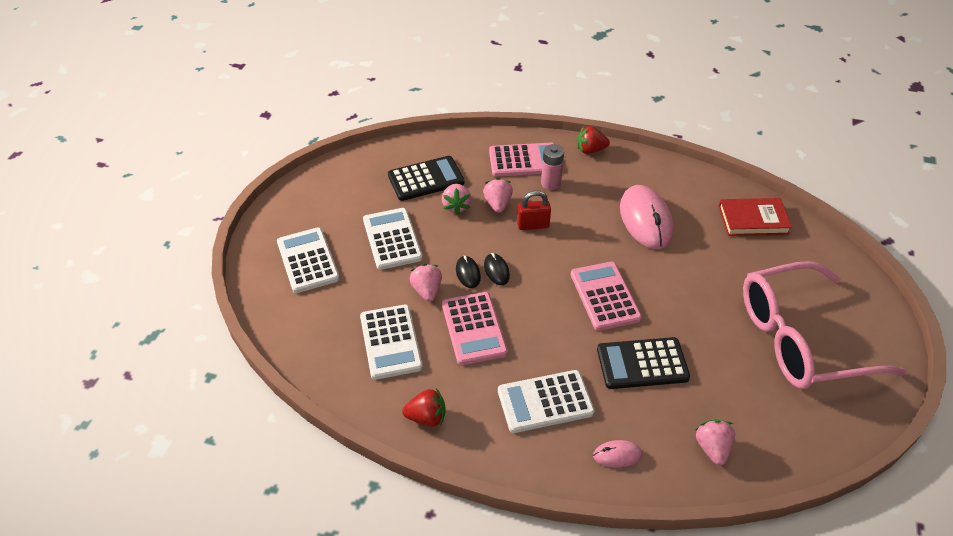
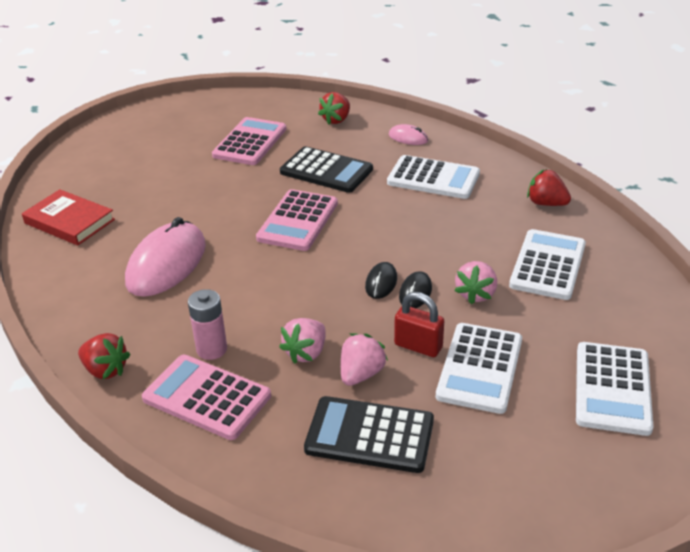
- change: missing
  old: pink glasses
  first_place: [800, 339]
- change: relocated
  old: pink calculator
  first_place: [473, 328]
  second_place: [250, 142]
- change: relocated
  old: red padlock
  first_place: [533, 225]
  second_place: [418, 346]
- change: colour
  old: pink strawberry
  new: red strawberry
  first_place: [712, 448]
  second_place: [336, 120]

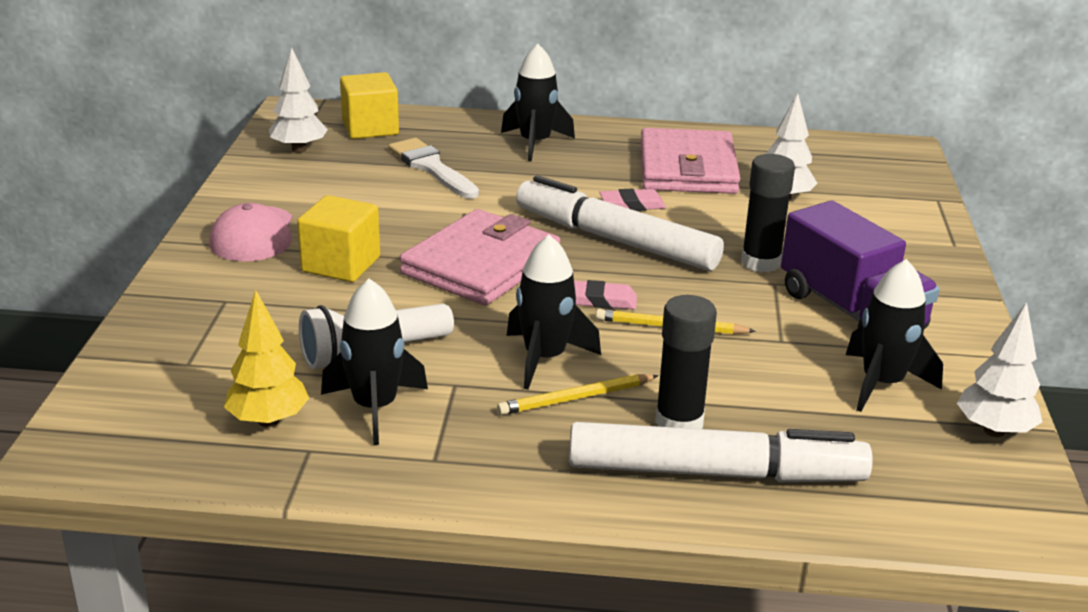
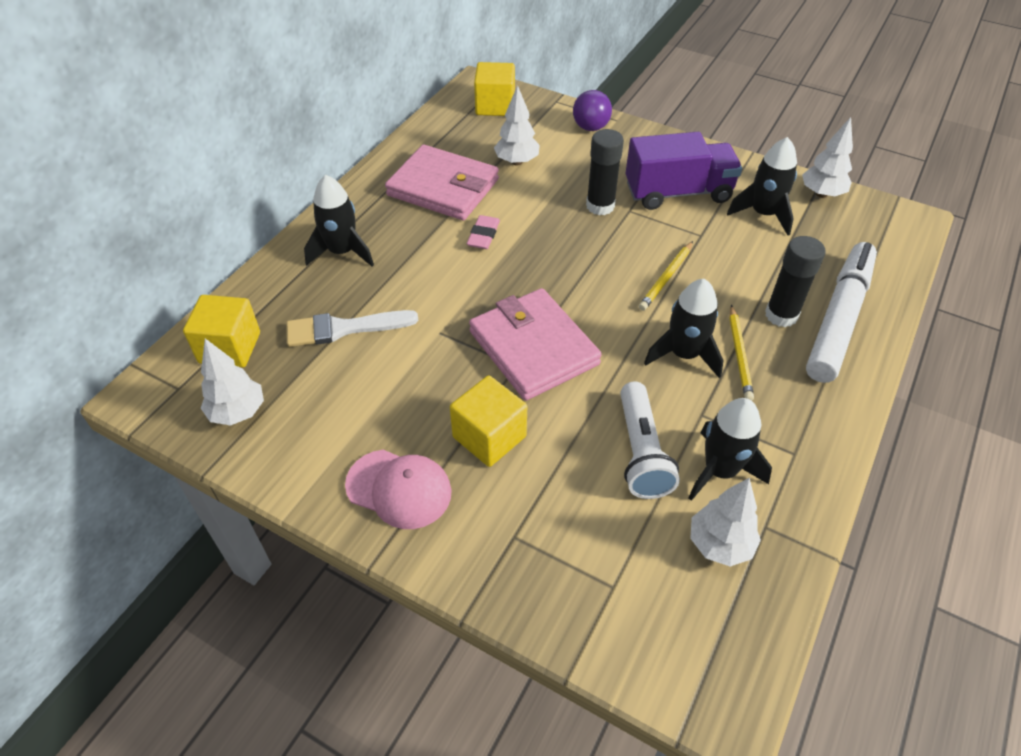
- change: missing
  old: white marker
  first_place: [616, 240]
- change: missing
  old: pink eraser
  first_place: [600, 300]
- change: appeared
  new: yellow cube
  second_place: [495, 106]
- change: appeared
  new: purple ball
  second_place: [590, 127]
- change: colour
  old: yellow tree
  new: white tree
  first_place: [268, 421]
  second_place: [720, 544]

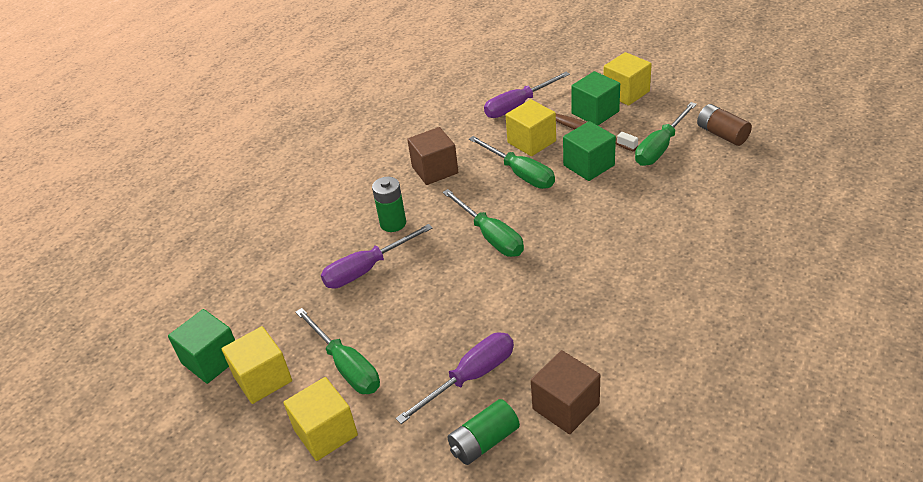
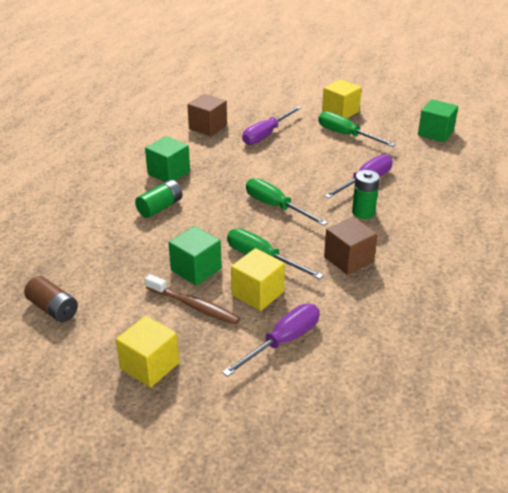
- change: missing
  old: yellow cube
  first_place: [263, 379]
- change: missing
  old: green screwdriver
  first_place: [660, 147]
- change: relocated
  old: green battery
  first_place: [484, 442]
  second_place: [160, 207]
- change: relocated
  old: green cube
  first_place: [595, 112]
  second_place: [169, 173]

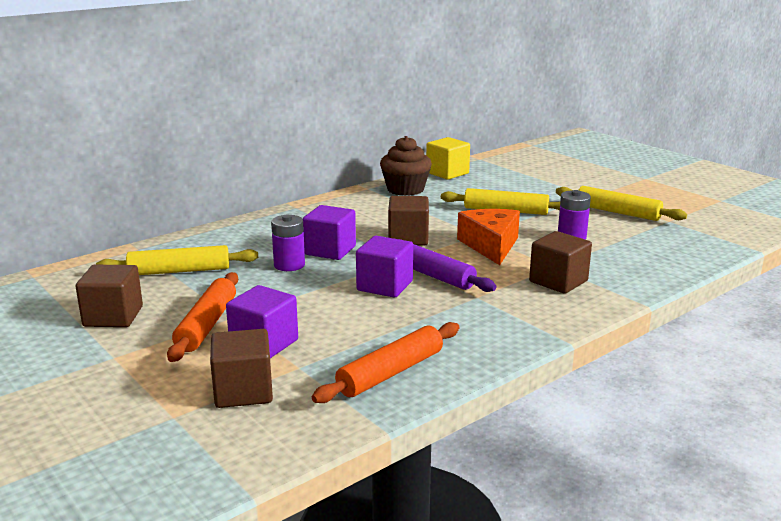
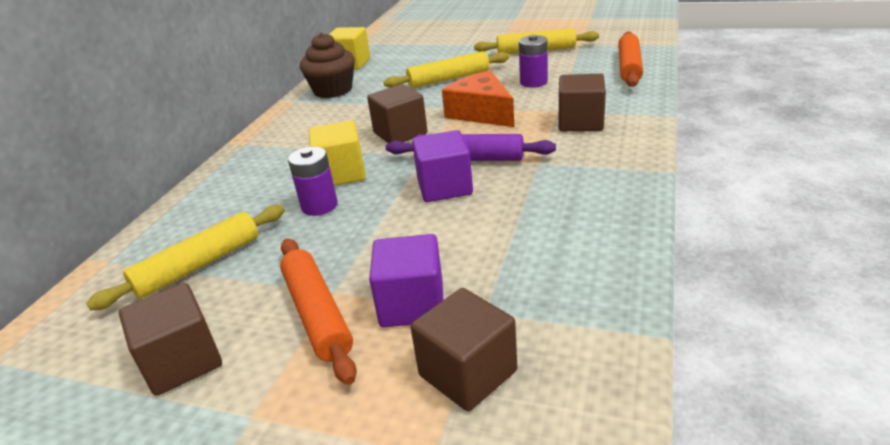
- change: relocated
  old: orange rolling pin
  first_place: [390, 372]
  second_place: [629, 67]
- change: colour
  old: purple cube
  new: yellow cube
  first_place: [330, 250]
  second_place: [341, 174]

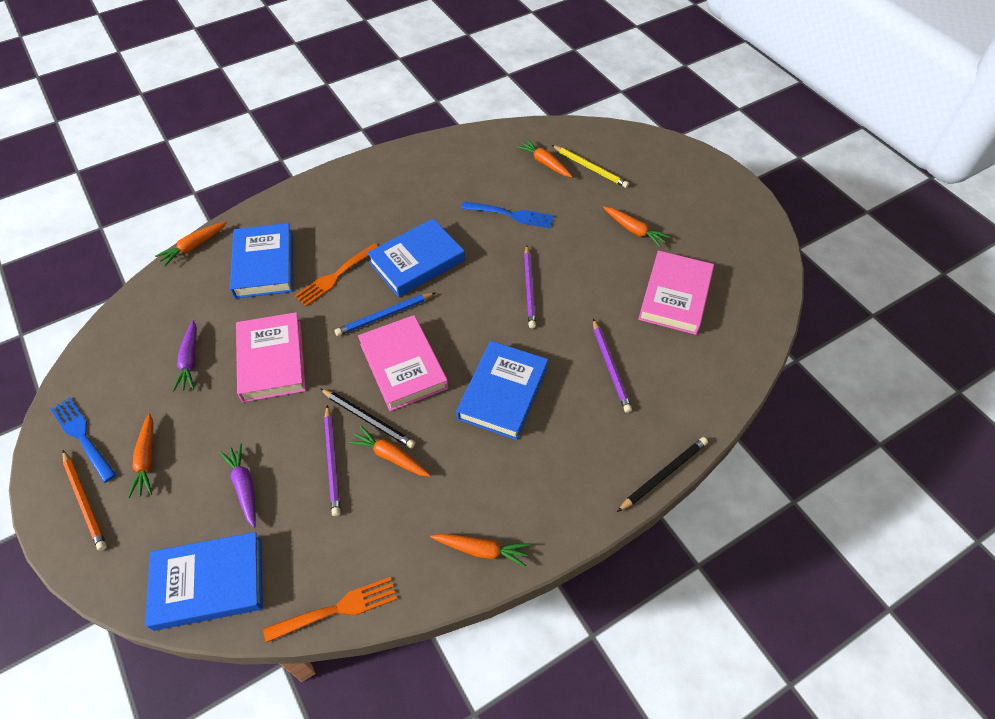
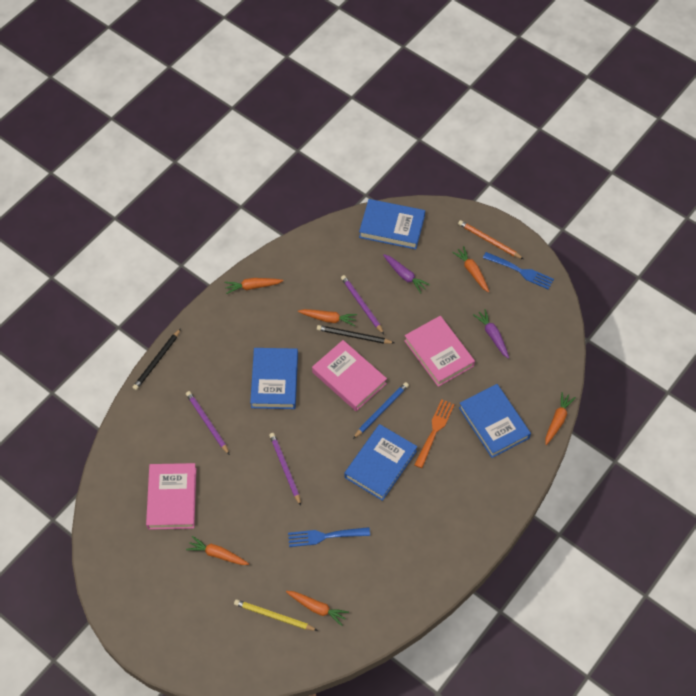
- change: missing
  old: orange fork
  first_place: [337, 609]
- change: spun
  old: blue book
  first_place: [209, 583]
  second_place: [392, 226]
  degrees: 45

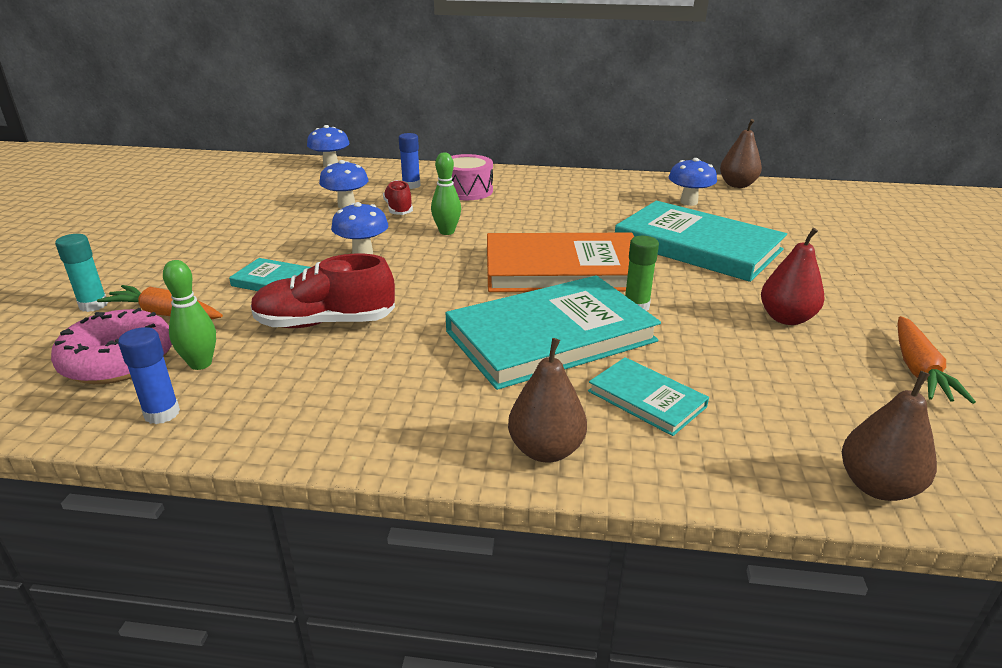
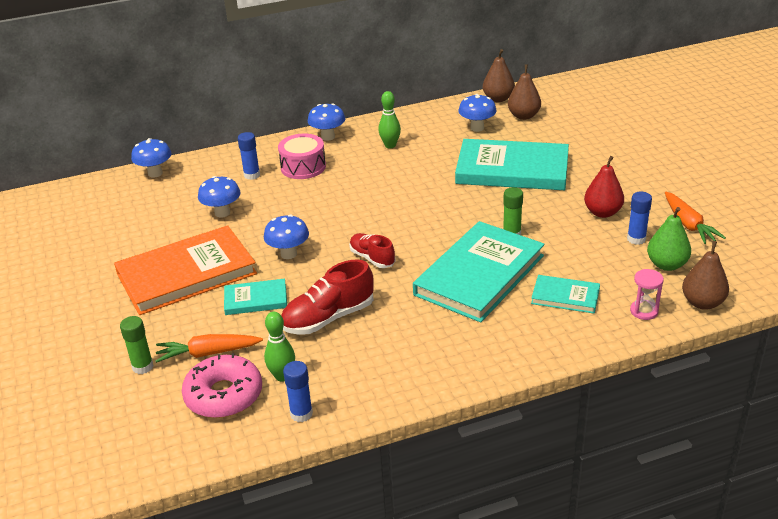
- change: appeared
  new: blue mushroom
  second_place: [328, 137]
- change: appeared
  new: blue glue stick
  second_place: [636, 239]
- change: appeared
  new: pink hourglass
  second_place: [644, 311]
- change: appeared
  new: green pear
  second_place: [666, 265]
- change: relocated
  old: red shoe
  first_place: [398, 209]
  second_place: [372, 258]
- change: relocated
  old: green bowling pin
  first_place: [447, 232]
  second_place: [390, 145]
- change: relocated
  old: orange book
  first_place: [563, 269]
  second_place: [186, 274]
- change: relocated
  old: brown pear
  first_place: [546, 450]
  second_place: [523, 116]
- change: colour
  old: turquoise glue stick
  new: green glue stick
  first_place: [93, 305]
  second_place: [143, 367]

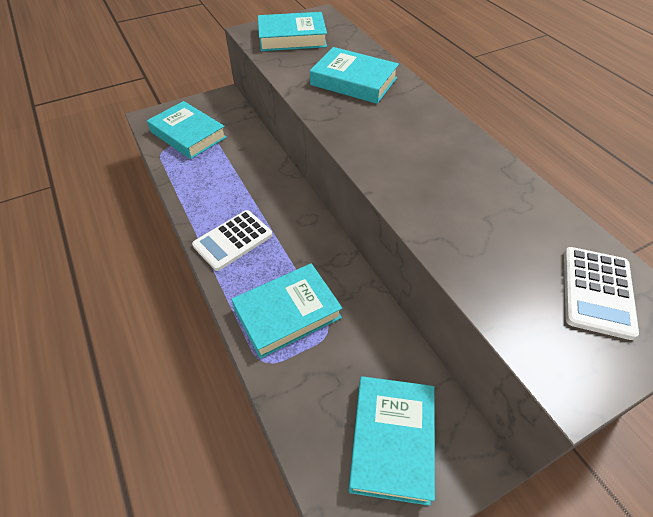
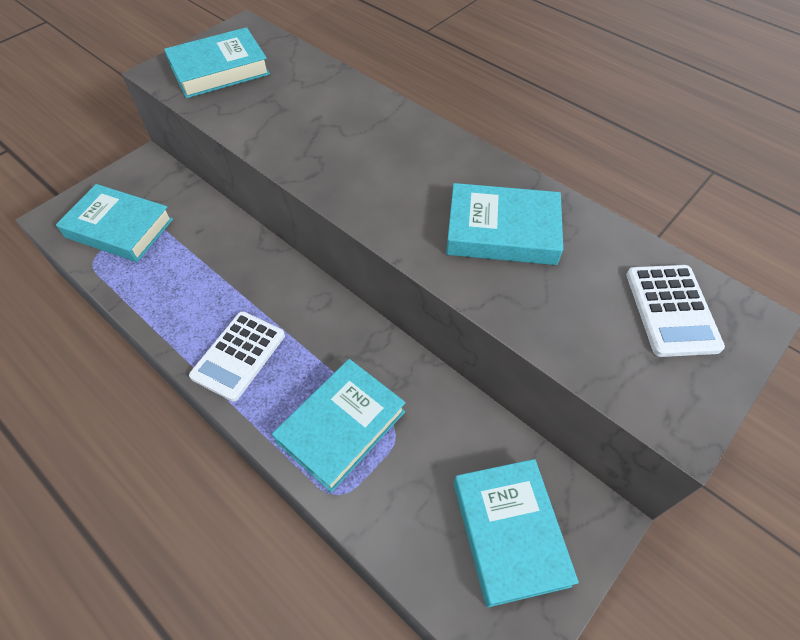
- change: relocated
  old: turquoise book
  first_place: [354, 81]
  second_place: [502, 231]

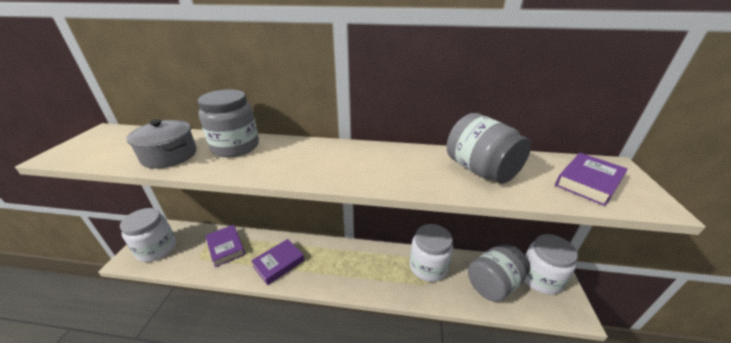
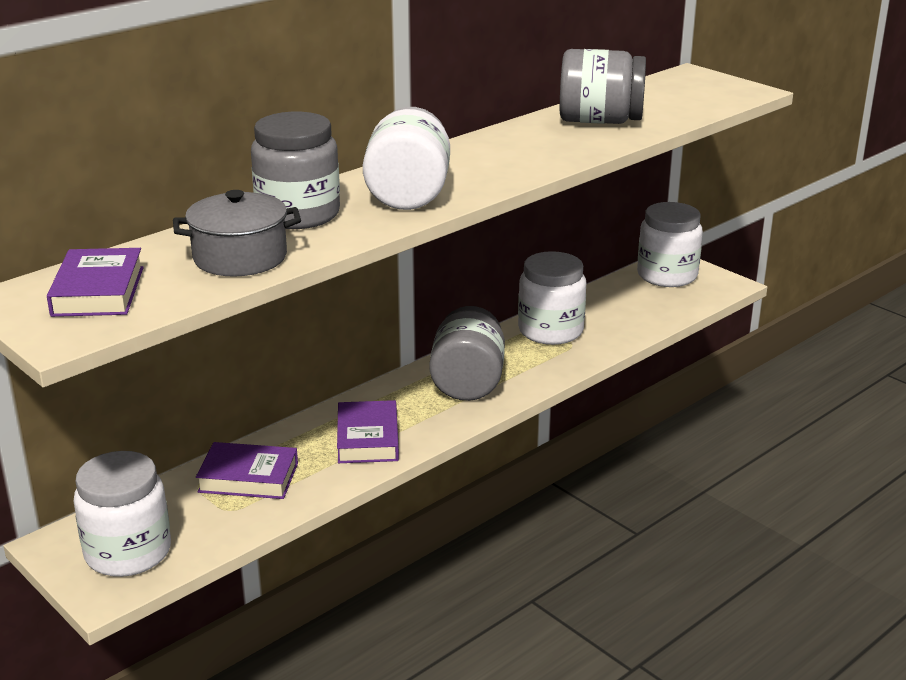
- change: appeared
  new: white jar
  second_place: [408, 194]
- change: relocated
  old: grey jar
  first_place: [493, 284]
  second_place: [467, 382]
- change: relocated
  old: purple book
  first_place: [588, 182]
  second_place: [98, 291]

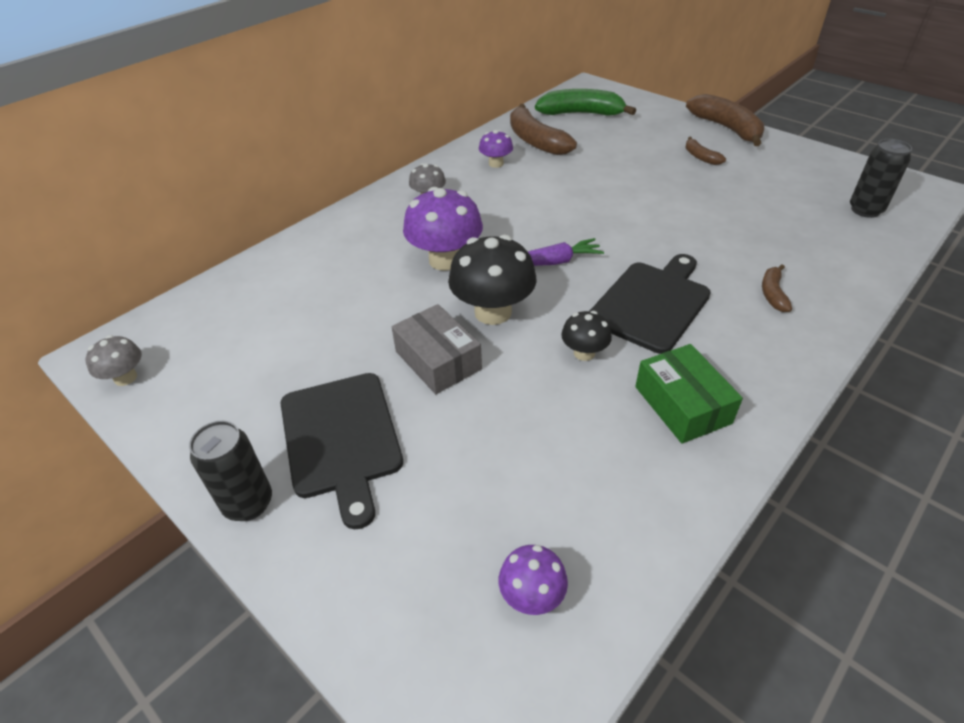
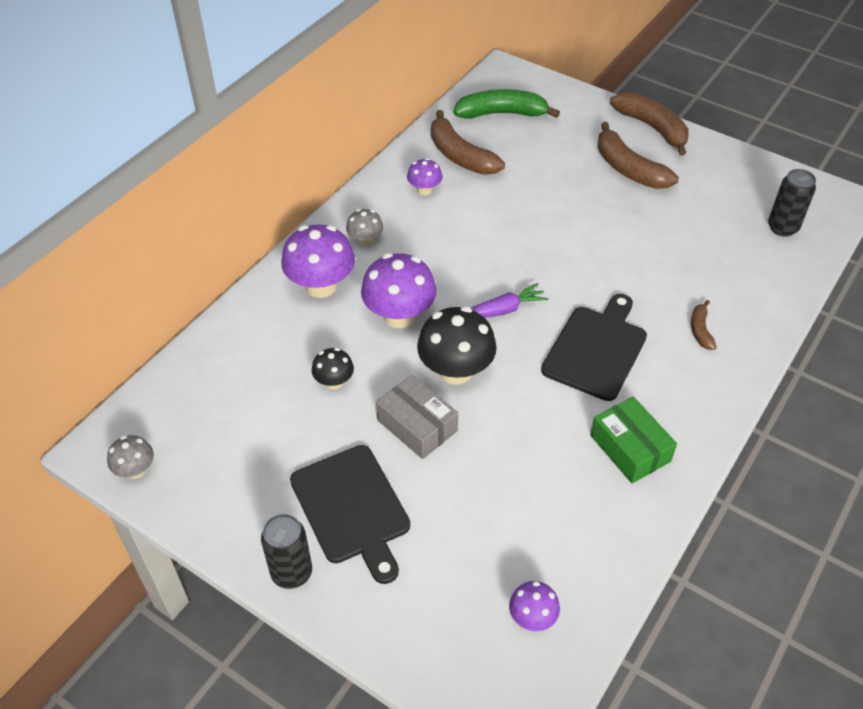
- change: appeared
  new: purple mushroom
  second_place: [321, 286]
- change: relocated
  old: black mushroom
  first_place: [584, 353]
  second_place: [334, 382]
- change: size
  old: brown banana
  first_place: [700, 157]
  second_place: [628, 169]
  factor: 1.99

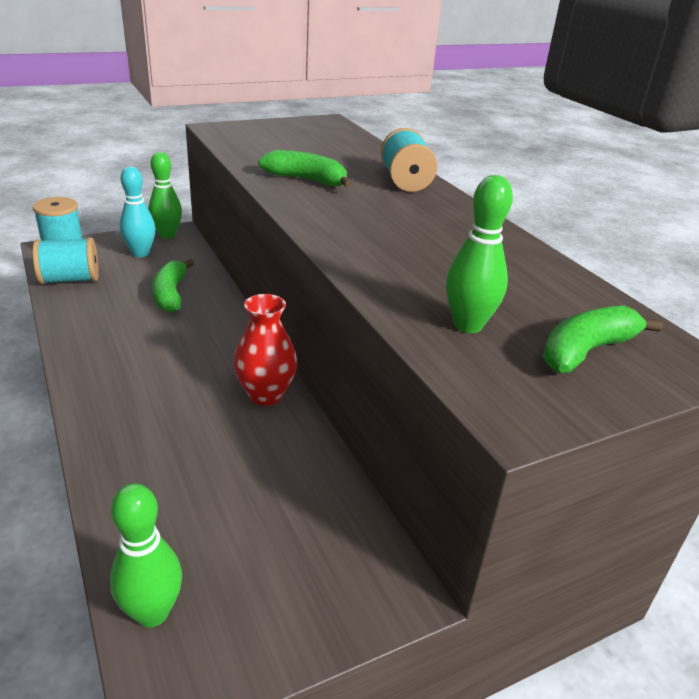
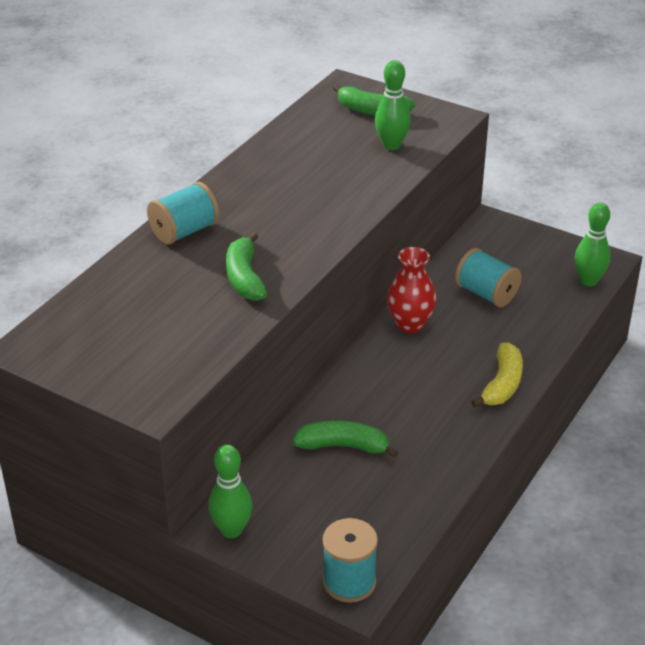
- change: missing
  old: turquoise bowling pin
  first_place: [140, 253]
- change: appeared
  new: yellow banana
  second_place: [502, 384]
- change: relocated
  old: turquoise spool
  first_place: [70, 280]
  second_place: [486, 294]
- change: spun
  old: green banana
  first_place: [170, 294]
  second_place: [344, 446]
  degrees: -135

